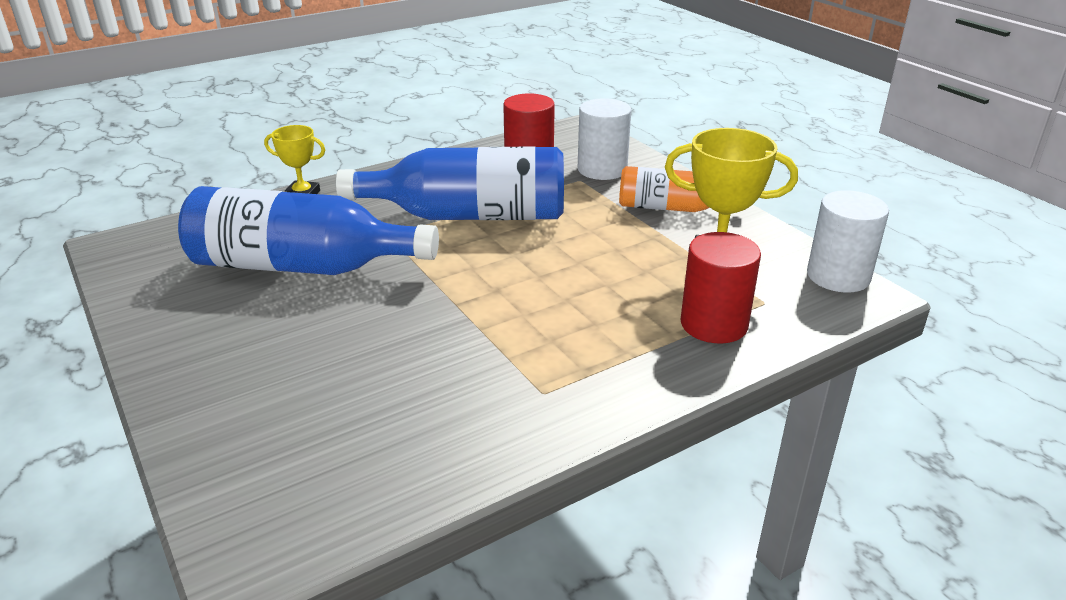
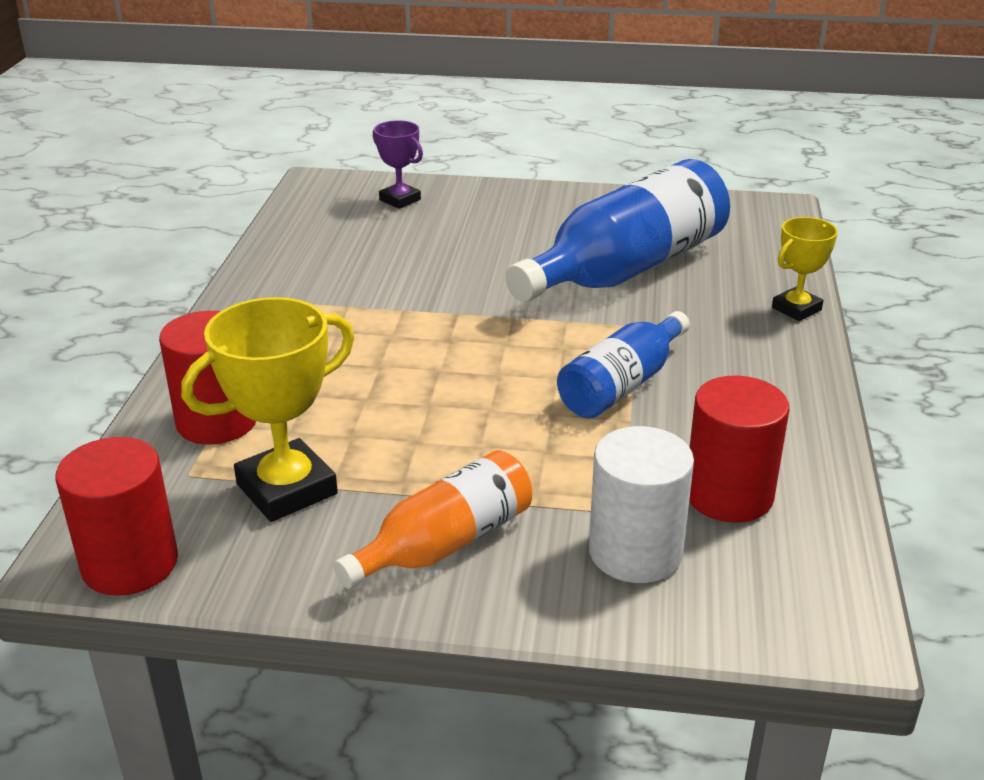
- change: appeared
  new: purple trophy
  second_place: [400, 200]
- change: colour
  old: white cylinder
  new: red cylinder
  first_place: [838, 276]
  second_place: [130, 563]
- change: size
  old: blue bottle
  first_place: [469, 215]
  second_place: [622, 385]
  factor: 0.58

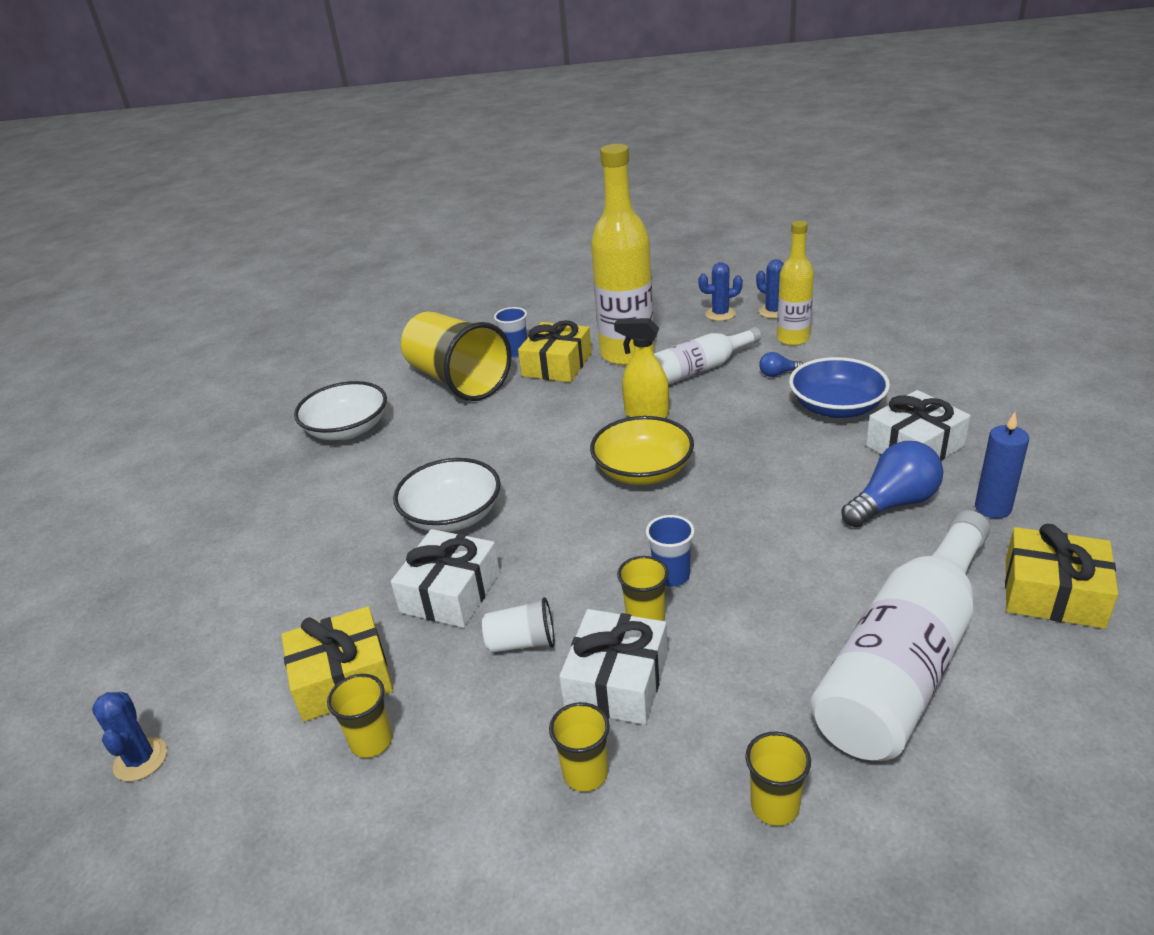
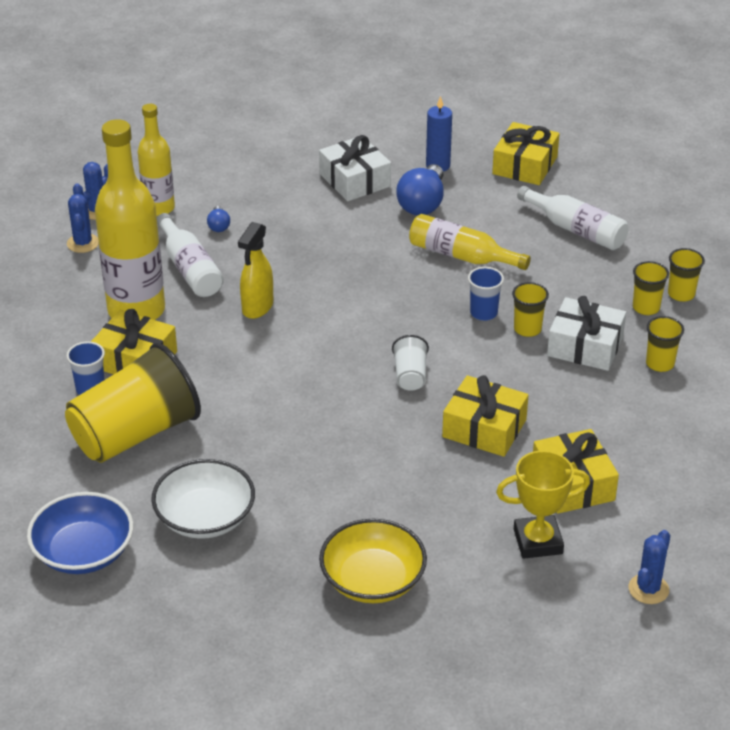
- change: missing
  old: white bowl
  first_place: [452, 515]
- change: appeared
  new: yellow bottle
  second_place: [461, 256]
- change: appeared
  new: yellow trophy
  second_place: [538, 541]
- change: relocated
  old: yellow cup
  first_place: [371, 741]
  second_place: [646, 308]
- change: relocated
  old: white cup
  first_place: [522, 643]
  second_place: [410, 375]
- change: relocated
  old: yellow bowl
  first_place: [643, 470]
  second_place: [372, 580]
- change: relocated
  old: blue bowl
  first_place: [836, 407]
  second_place: [83, 552]
- change: colour
  old: white gift
  new: yellow gift
  first_place: [450, 592]
  second_place: [484, 428]
- change: spun
  old: blue cactus
  first_place: [140, 759]
  second_place: [648, 589]
  degrees: -45
- change: spun
  old: blue light bulb
  first_place: [893, 503]
  second_place: [422, 204]
  degrees: -135
- change: size
  old: white bottle
  first_place: [905, 661]
  second_place: [576, 230]
  factor: 0.59

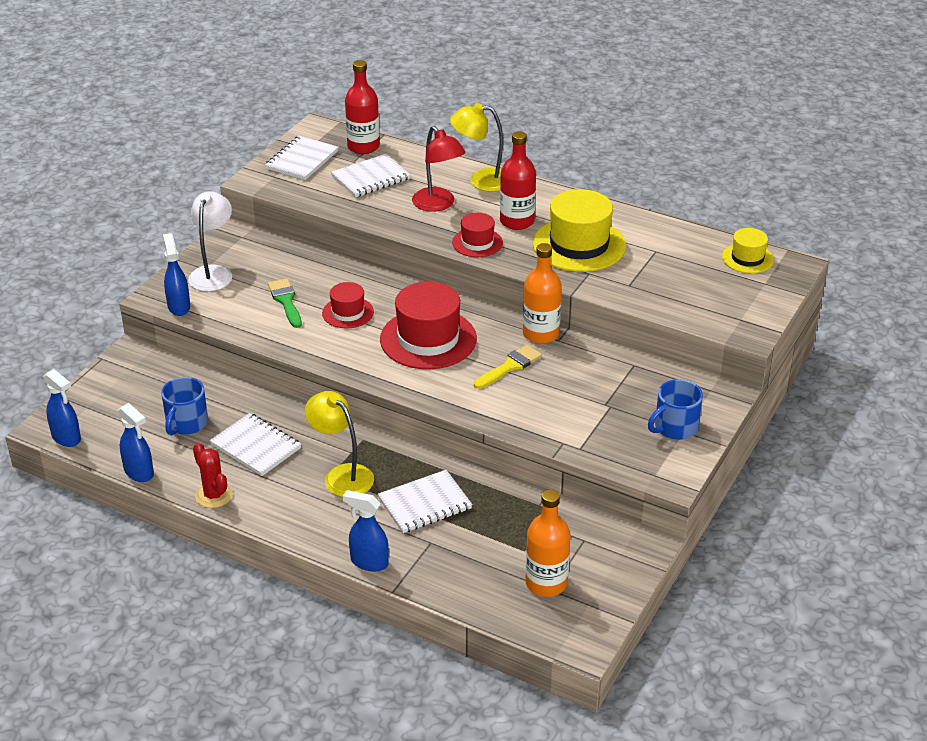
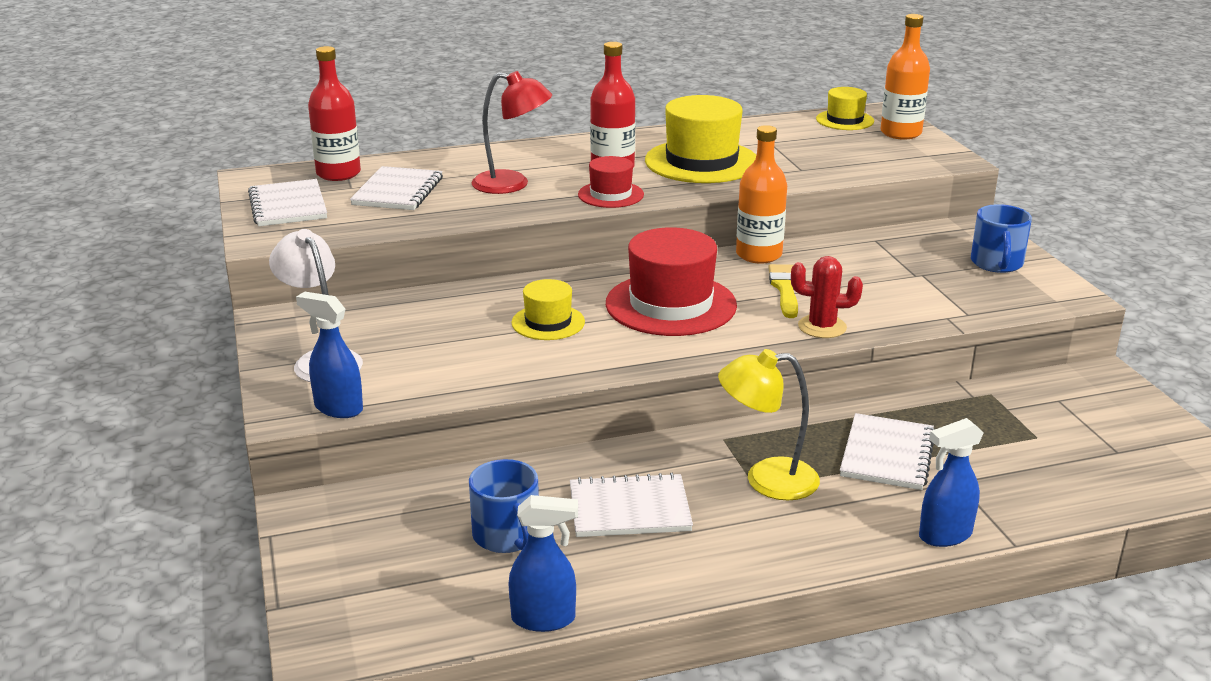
- change: missing
  old: blue spray bottle
  first_place: [66, 438]
- change: missing
  old: green brush
  first_place: [286, 301]
- change: missing
  old: yellow lamp
  first_place: [481, 180]
- change: relocated
  old: red cactus
  first_place: [214, 495]
  second_place: [822, 327]
- change: relocated
  old: orange bottle
  first_place: [546, 583]
  second_place: [900, 133]
- change: colour
  old: red hat
  new: yellow hat
  first_place: [348, 312]
  second_place: [548, 322]

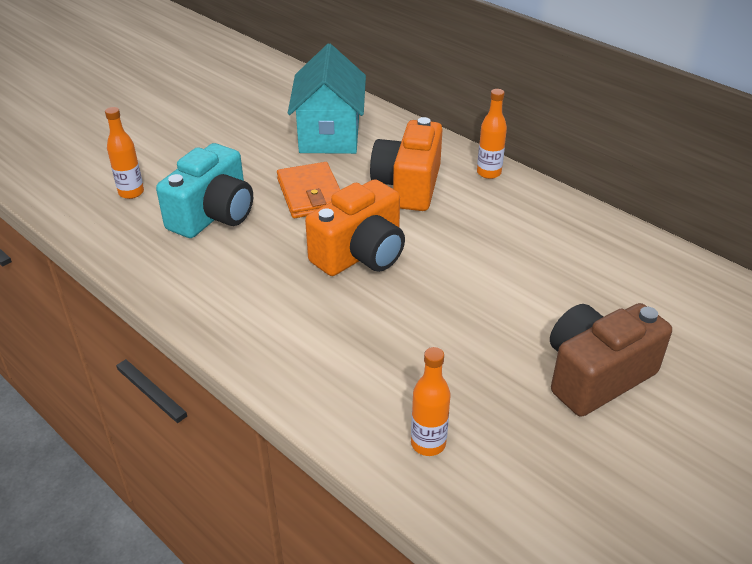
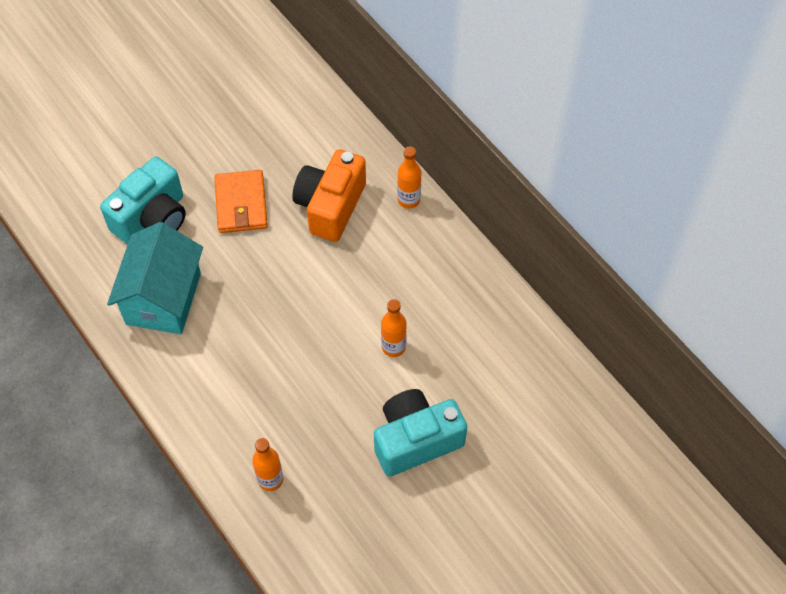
- change: missing
  old: orange camera
  first_place: [361, 254]
- change: relocated
  old: orange bottle
  first_place: [131, 192]
  second_place: [393, 347]
- change: relocated
  old: turquoise house
  first_place: [329, 135]
  second_place: [163, 298]
- change: colour
  old: brown camera
  new: turquoise camera
  first_place: [596, 375]
  second_place: [416, 440]

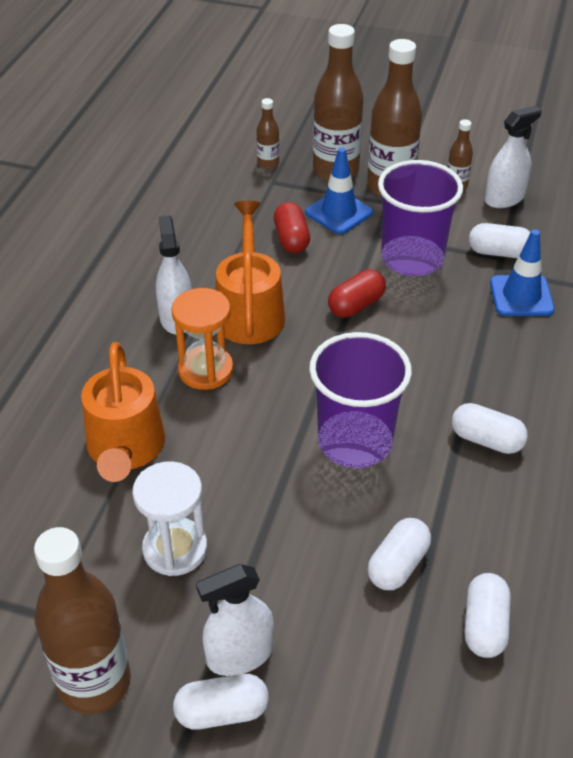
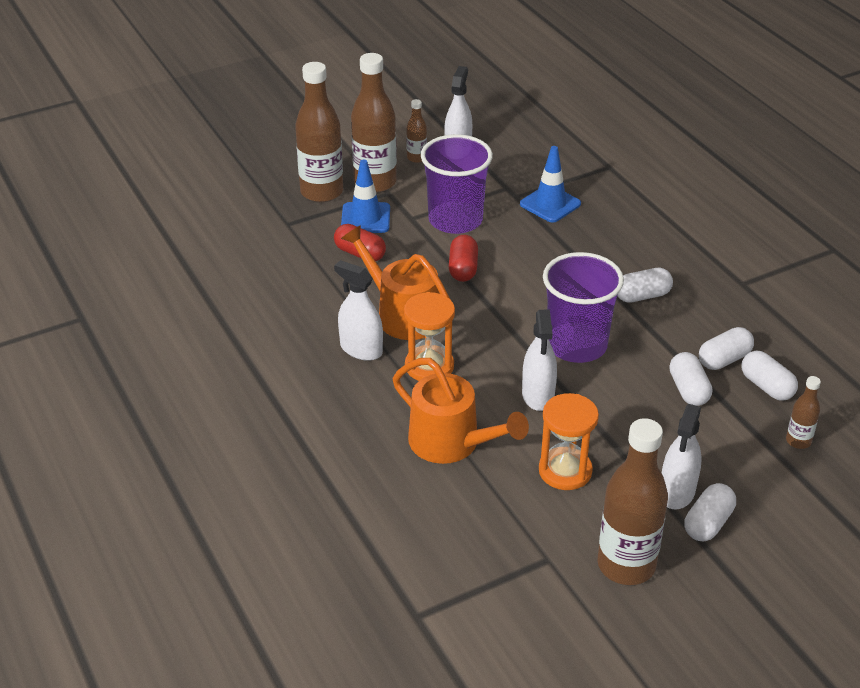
- change: appeared
  new: white spray bottle
  second_place: [538, 395]
- change: relocated
  old: brown bottle
  first_place: [268, 164]
  second_place: [798, 441]
- change: relocated
  old: white capsule
  first_place: [498, 252]
  second_place: [724, 359]
- change: colour
  old: white hourglass
  new: orange hourglass
  first_place: [175, 549]
  second_place: [565, 471]

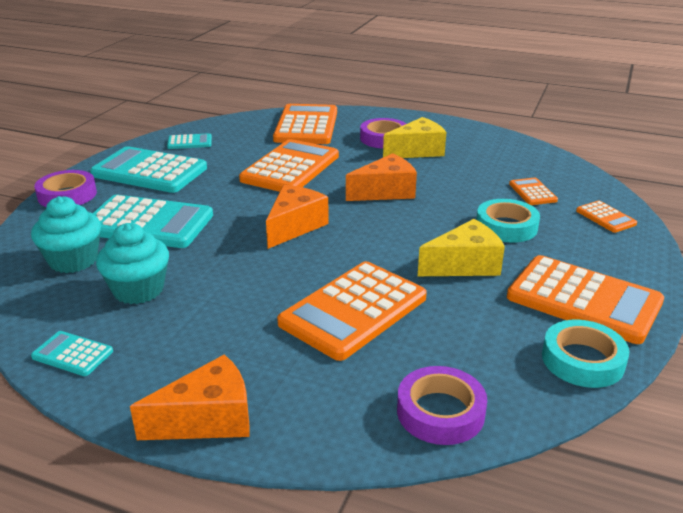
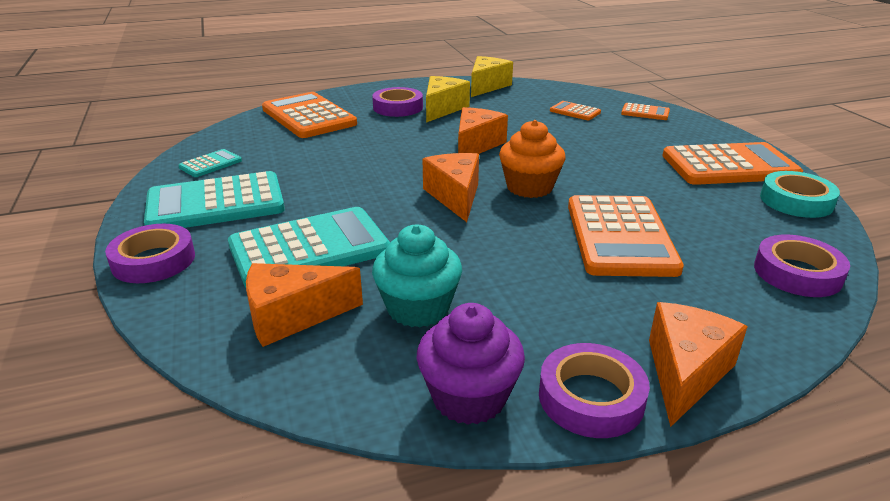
- change: missing
  old: orange calculator
  first_place: [290, 168]
- change: missing
  old: turquoise tape
  first_place: [506, 226]
- change: appeared
  new: orange cupcake
  second_place: [529, 187]
- change: appeared
  new: purple tape
  second_place: [591, 397]
- change: relocated
  old: yellow cheese
  first_place: [464, 265]
  second_place: [487, 86]
- change: exchanged
  old: turquoise cupcake
  new: orange cheese
  first_place: [73, 260]
  second_place: [292, 316]
- change: exchanged
  old: turquoise calculator
  new: purple cupcake
  first_place: [72, 354]
  second_place: [469, 397]

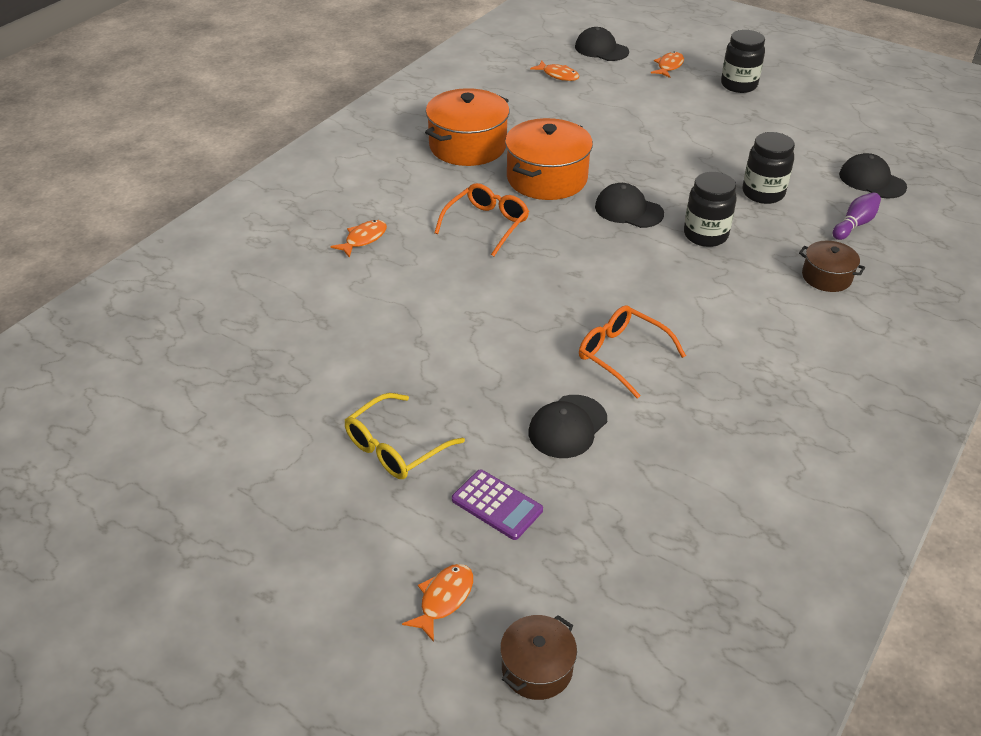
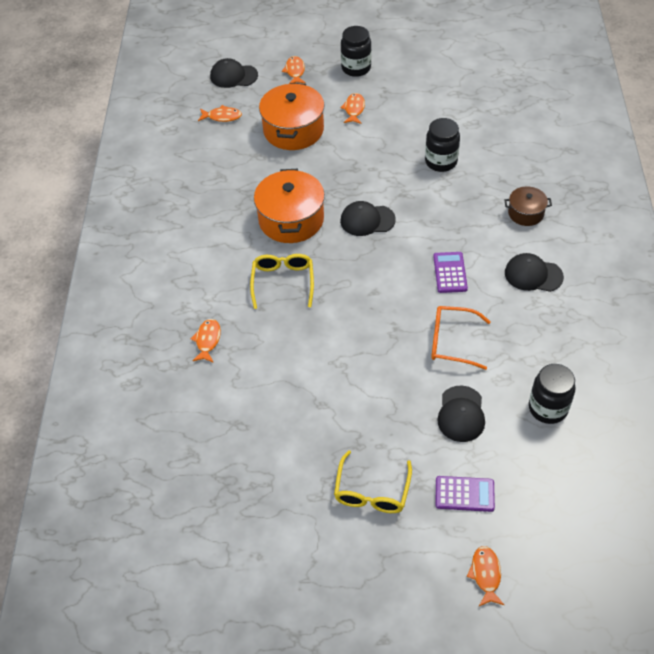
- change: missing
  old: brown pot
  first_place: [537, 668]
- change: missing
  old: purple bowling pin
  first_place: [854, 224]
- change: appeared
  new: orange fish
  second_place: [354, 109]
- change: appeared
  new: purple calculator
  second_place: [450, 272]
- change: relocated
  old: orange pot
  first_place: [468, 146]
  second_place: [293, 130]
- change: relocated
  old: black jar
  first_place: [705, 235]
  second_place: [548, 408]
- change: relocated
  old: black cap
  first_place: [872, 181]
  second_place: [533, 275]
- change: colour
  old: orange glasses
  new: yellow glasses
  first_place: [487, 224]
  second_place: [283, 282]

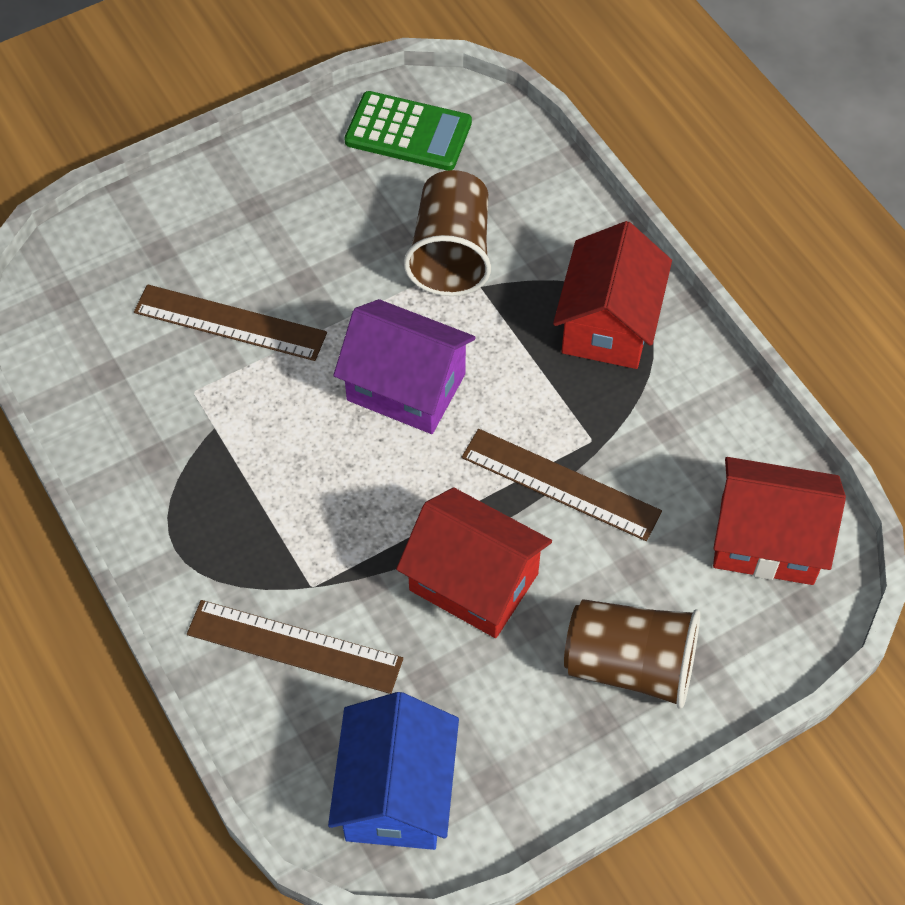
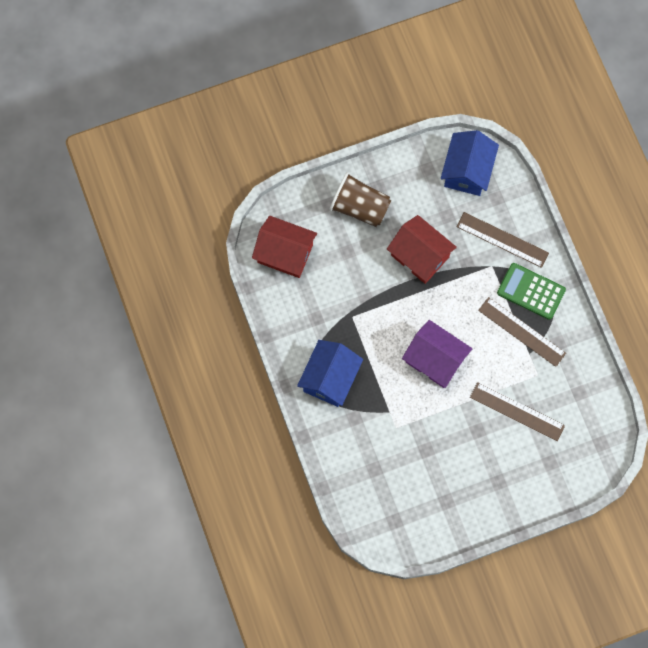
- change: missing
  old: brown cup
  first_place: [451, 254]
- change: relocated
  old: green calculator
  first_place: [408, 132]
  second_place: [531, 291]
- change: relocated
  old: brown ruler
  first_place: [560, 484]
  second_place: [522, 331]
- change: colour
  old: red house
  new: blue house
  first_place: [608, 324]
  second_place: [330, 378]

